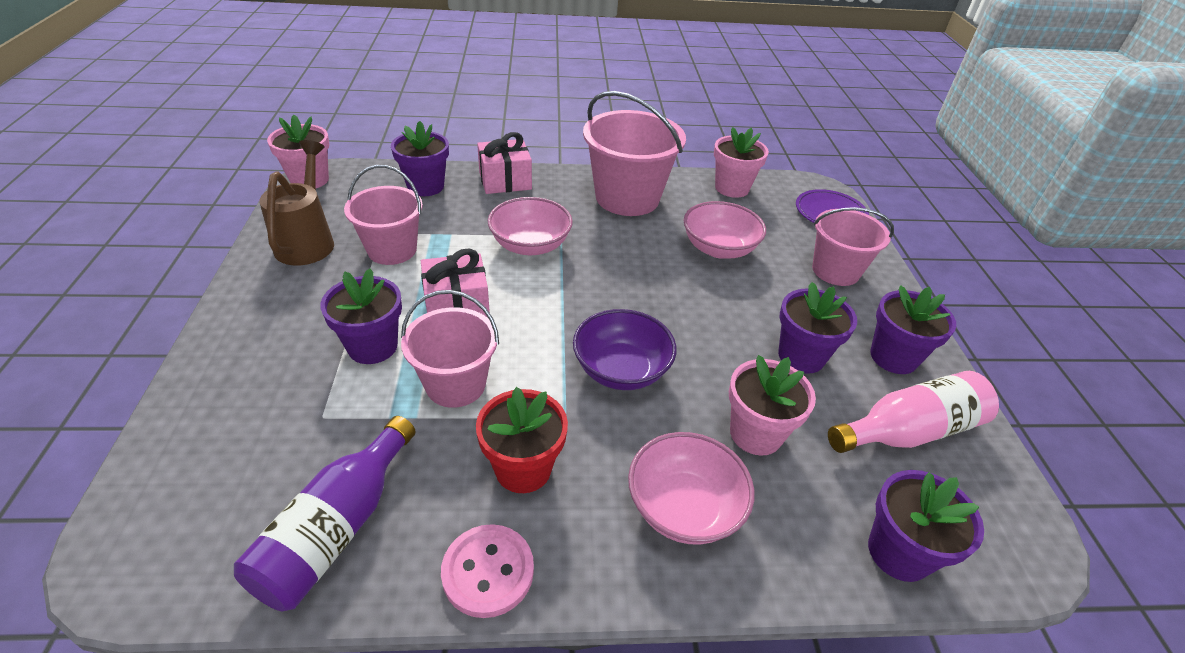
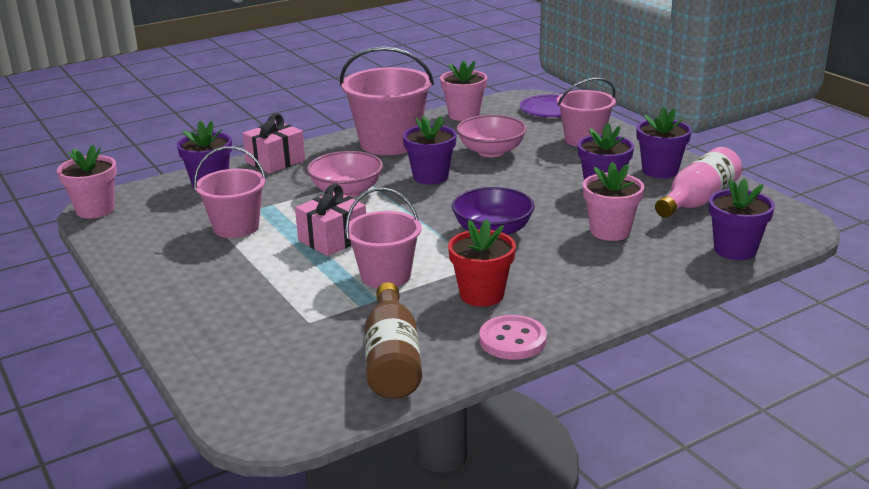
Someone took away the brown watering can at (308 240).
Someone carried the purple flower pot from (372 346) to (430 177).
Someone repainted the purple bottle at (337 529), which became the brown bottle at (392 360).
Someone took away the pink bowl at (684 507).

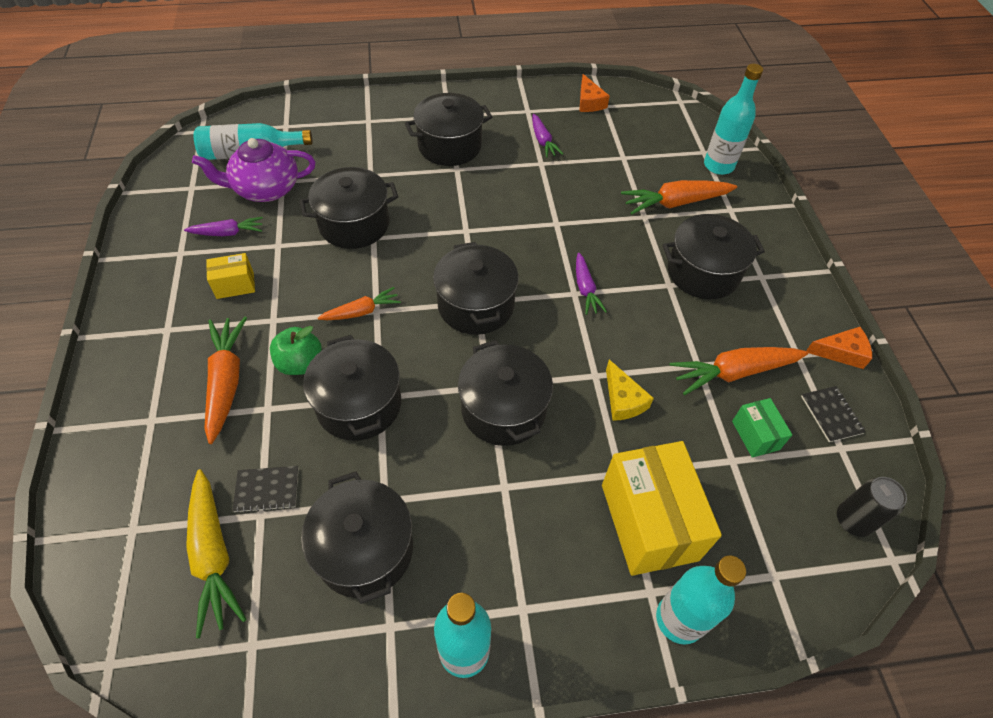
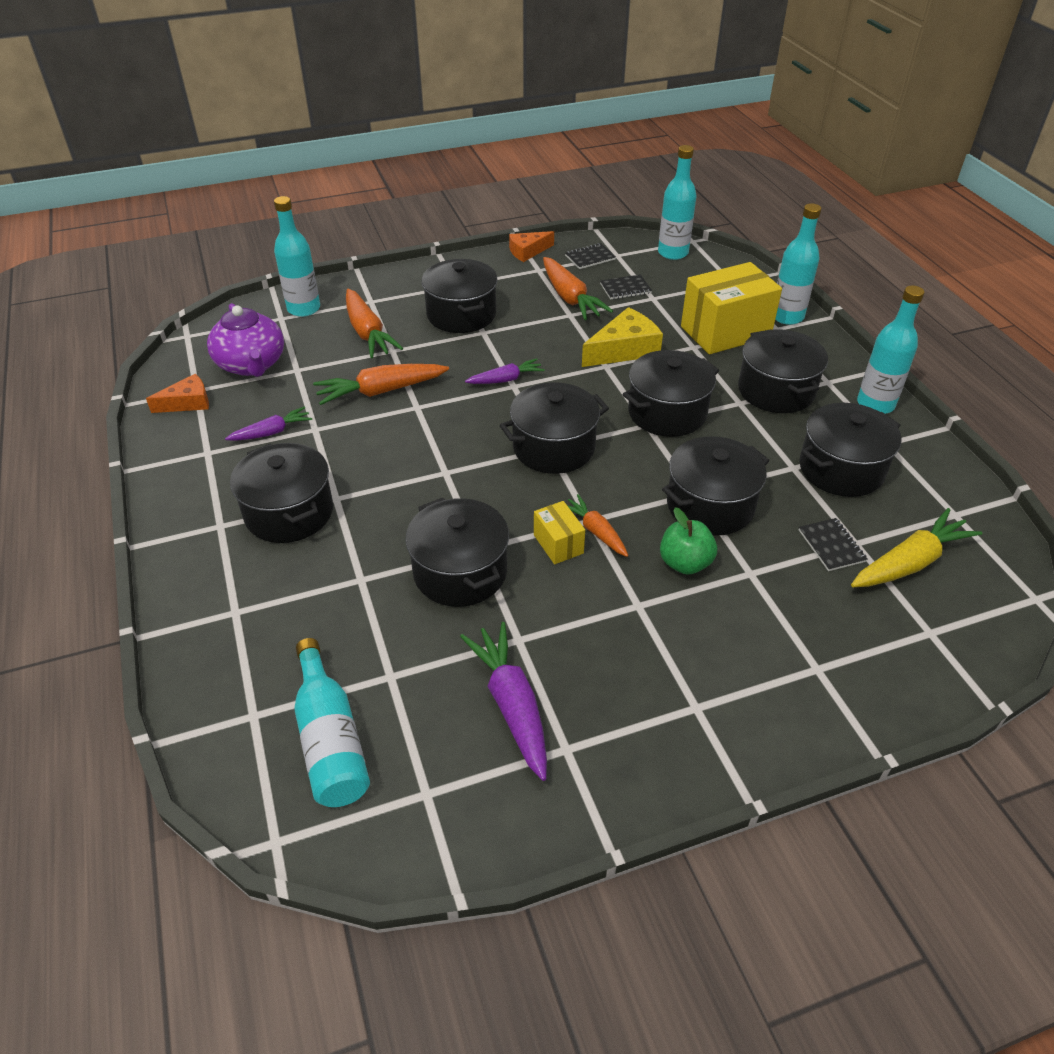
Someone carried the purple teapot from (266 189) to (251 364).
Someone scaled the purple carrot at (227 233) by 1.64.
Someone carried the yellow box from (235 285) to (558 544).
Someone carried the orange carrot from (226 381) to (381 391).
Someone rotated the orange cheese at (841 352) by 105 degrees counterclockwise.
Someone scaled the yellow cheese at (623 400) by 1.55.
Someone swapped the green box at (755 435) for the black notebook at (625 288).
Someone swapped the black can at (853 520) for the turquoise bottle at (673 253).
Someone put down the black pot at (776 390).

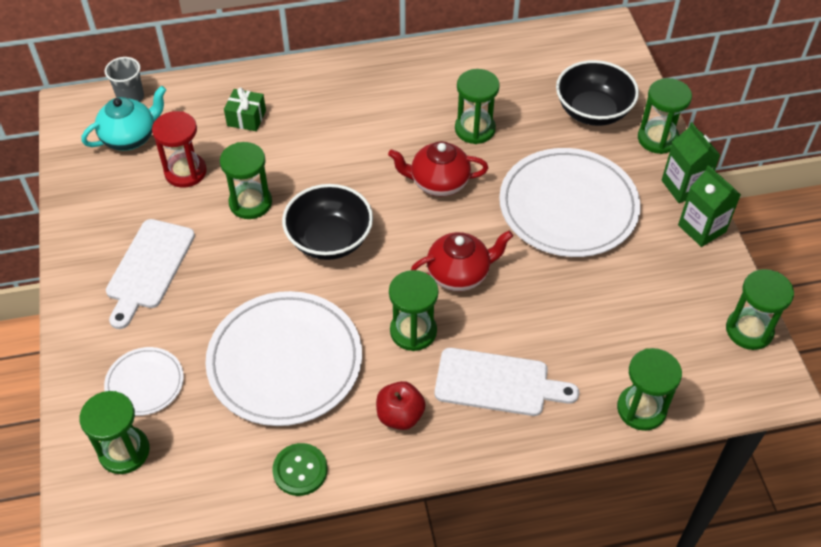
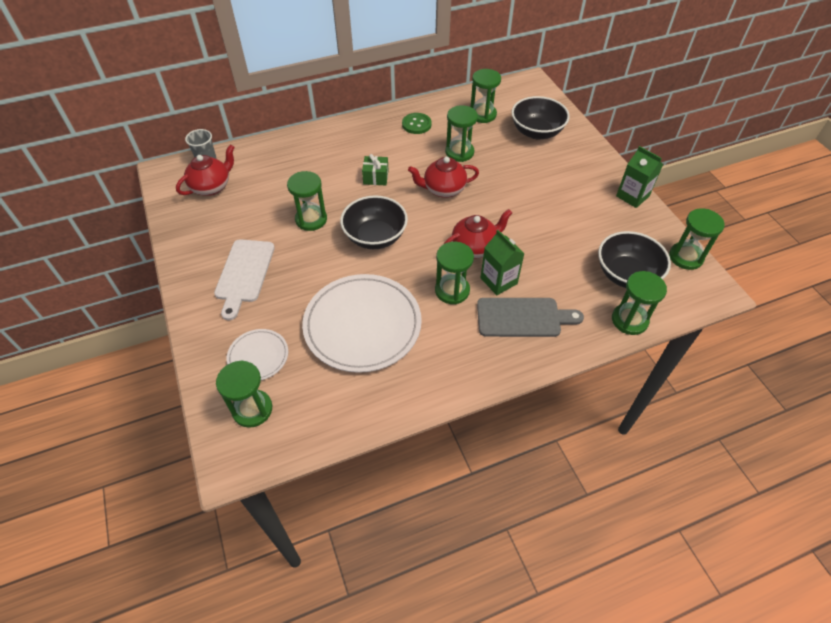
Someone carried the green hourglass from (657 139) to (482 114).
Someone repainted the turquoise teapot at (130 137), which became the red teapot at (212 187).
Someone carried the green gift from (246 118) to (376 177).
Someone took away the red hourglass at (185 172).
Someone carried the green carton from (684 187) to (498 281).
Someone took away the white plate at (568 206).
Someone repainted the white cutting board at (498 383), which became the grey cutting board at (523 317).
Someone took away the red apple at (400 416).
Someone carried the green button from (300 470) to (416 124).
Someone put down the black bowl at (626 274).

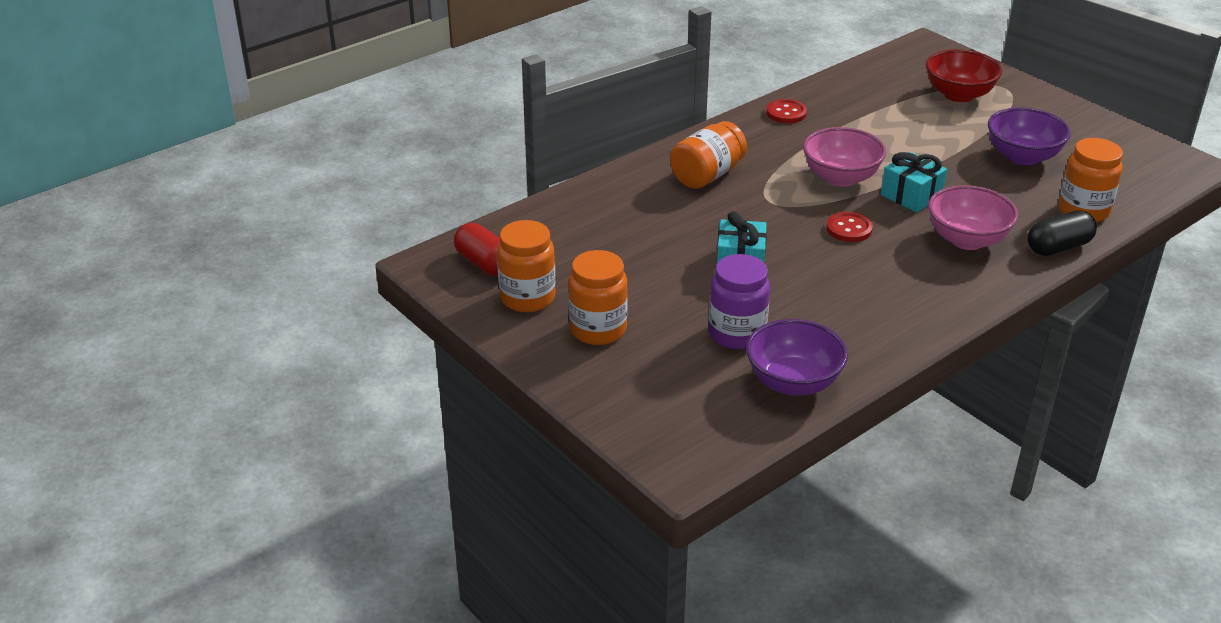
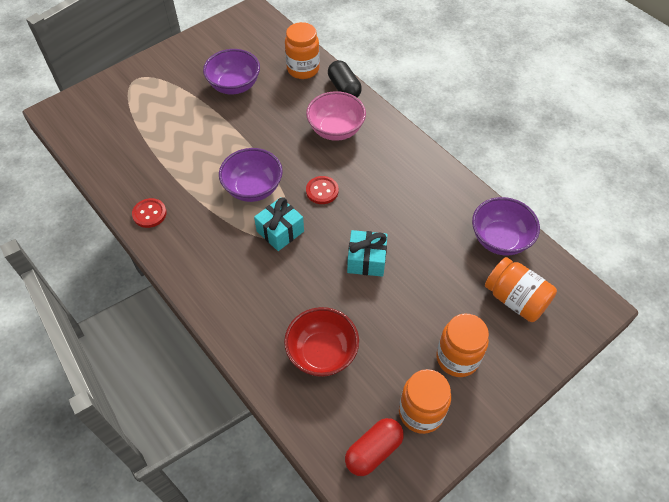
Someone carried the red bowl from (959 95) to (322 353).
Someone carried the orange jar from (707 175) to (515 299).
Someone repainted the pink bowl at (841 178), which became the purple bowl at (253 188).
Someone carried the turquoise gift from (911 196) to (280 231).
Someone took away the purple jar at (737 334).

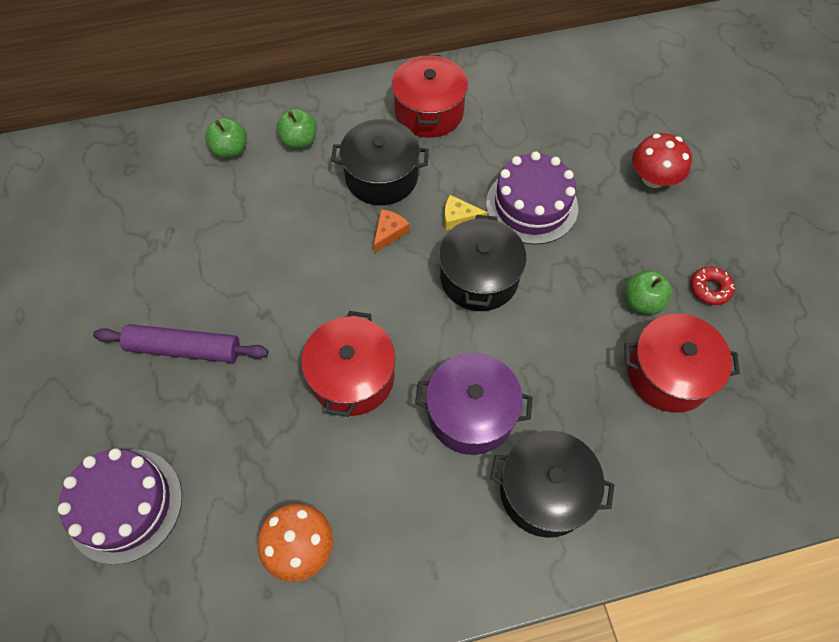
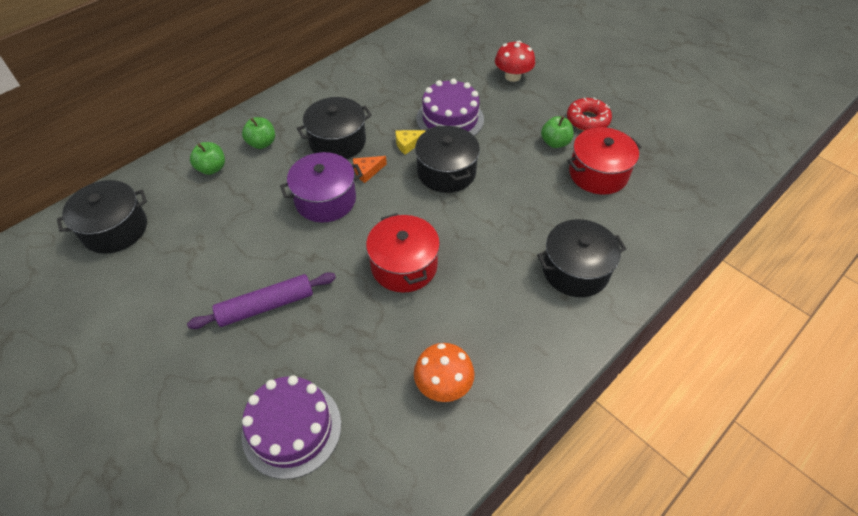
Someone took away the red pot at (429 112).
Someone rotated the orange cheese at (389 233) by 120 degrees counterclockwise.
Someone scaled the red donut at (710 289) by 1.50.
Someone carried the purple pot from (471 413) to (325 200).
Someone put down the black pot at (115 229).

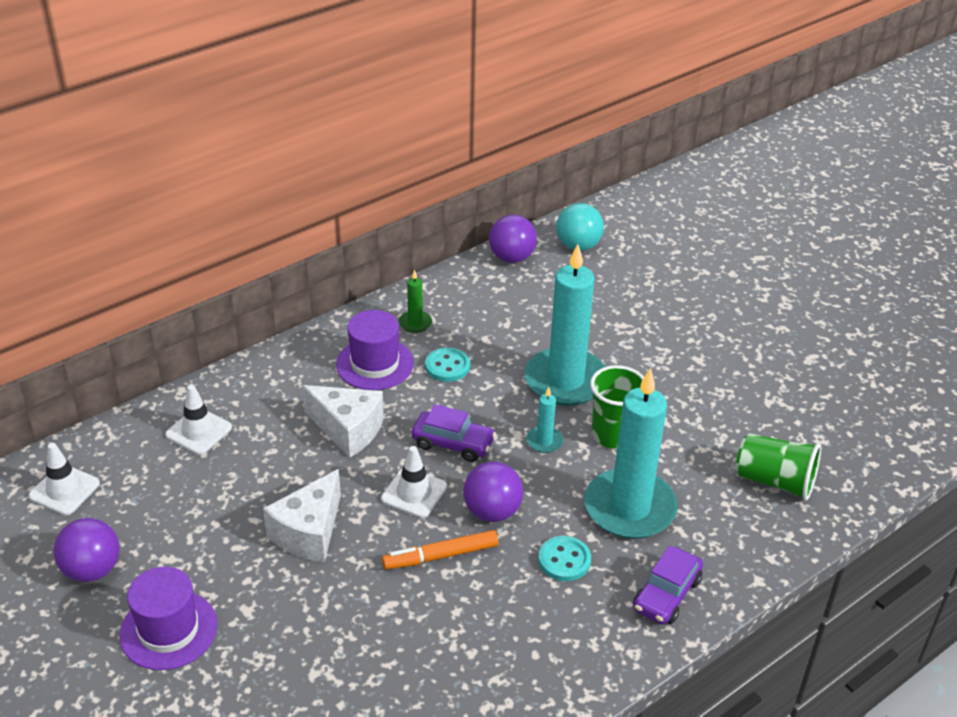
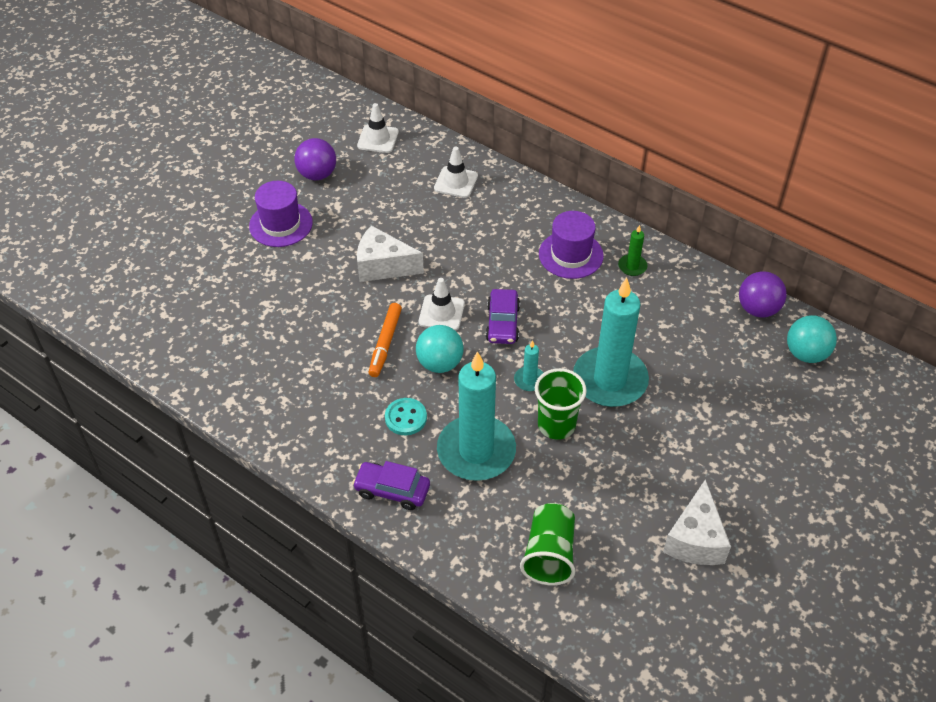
Someone took away the turquoise button at (447 366).
Someone carried the white cheese from (348 429) to (695 539).
Someone repainted the purple ball at (492 511), which became the turquoise ball at (440 363).
Someone rotated the orange marker at (441 556) by 135 degrees counterclockwise.

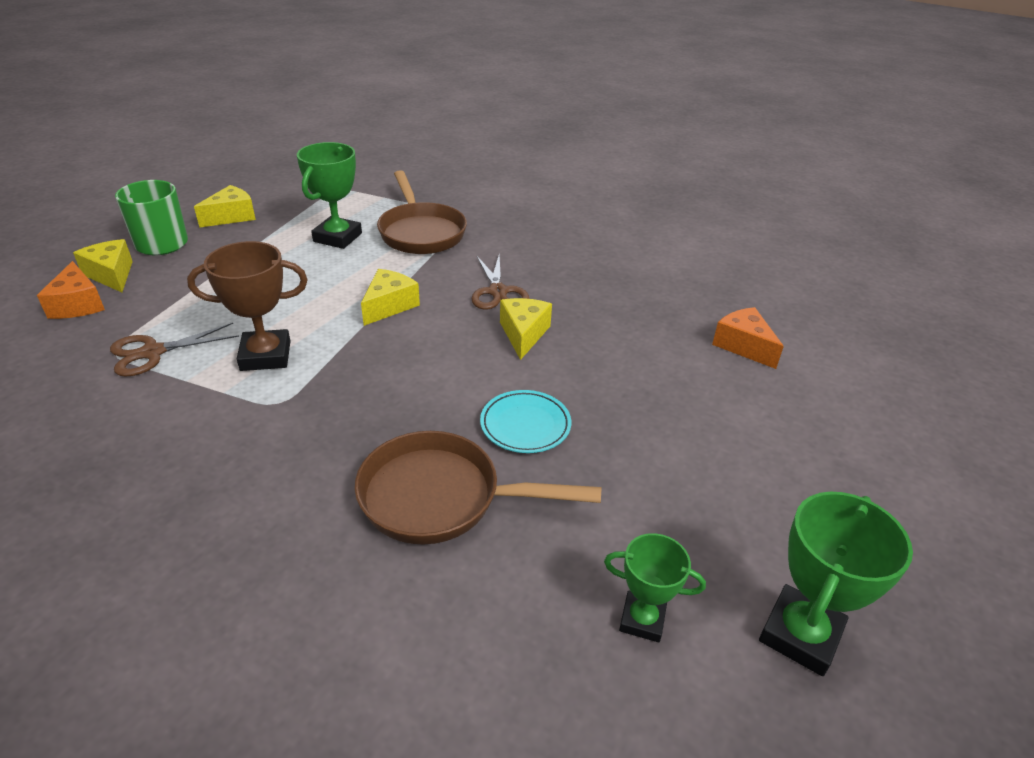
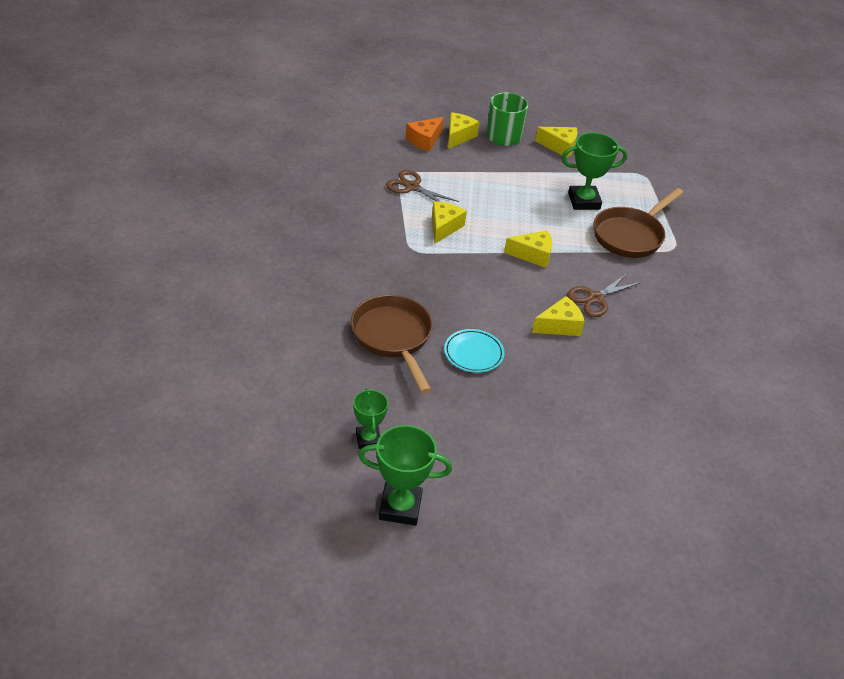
Someone swapped the brown trophy at (265 356) for the yellow cheese at (444 227).
Someone took away the orange cheese at (743 346).

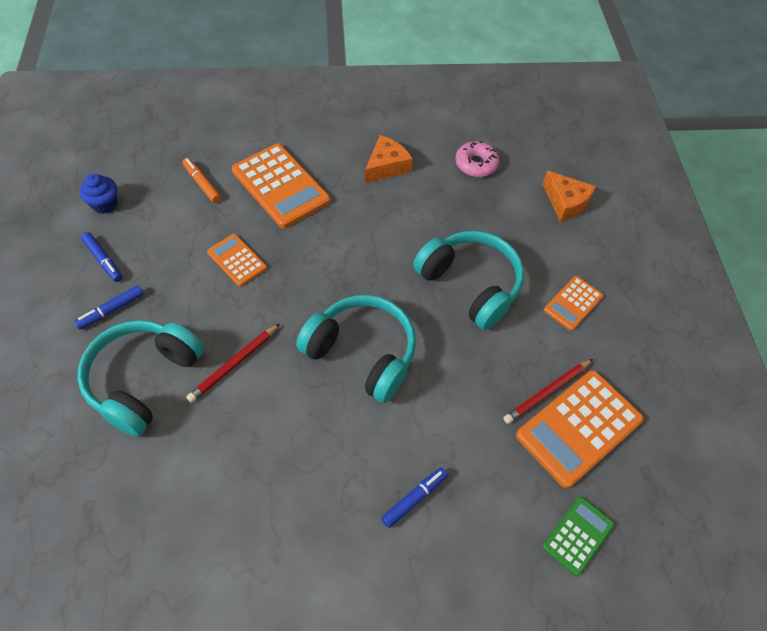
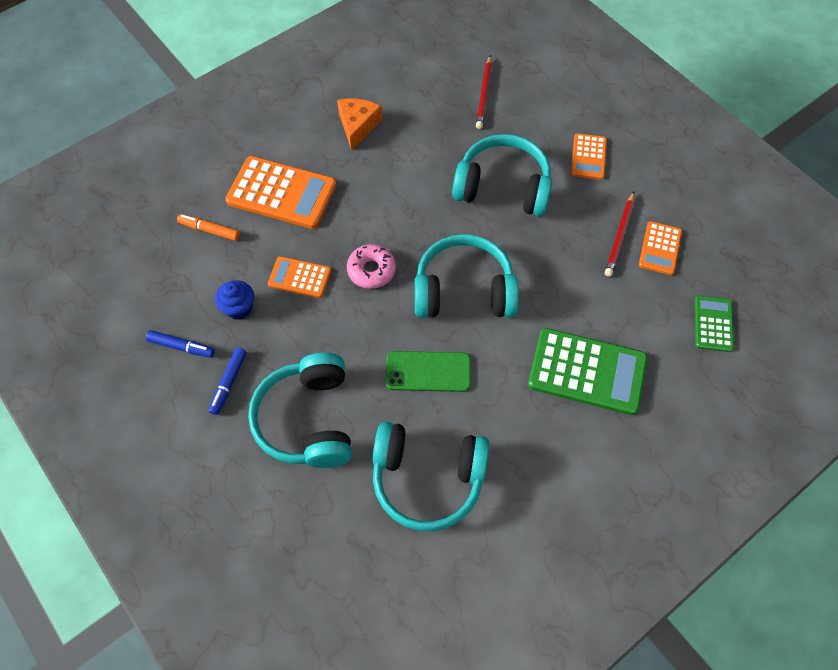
Someone carried the pink donut from (476 164) to (371 270).
Someone took away the orange cheese at (565 203).
Someone carried the blue cupcake from (105 204) to (239 308).
Someone carried the red pencil from (234 364) to (484 94).
Someone scaled the orange calculator at (579 428) by 0.55.
Someone swapped the blue marker at (414 498) for the green calculator at (587 371).
Someone put down the green phone at (428 371).
Someone put down the turquoise headphones at (428 478).

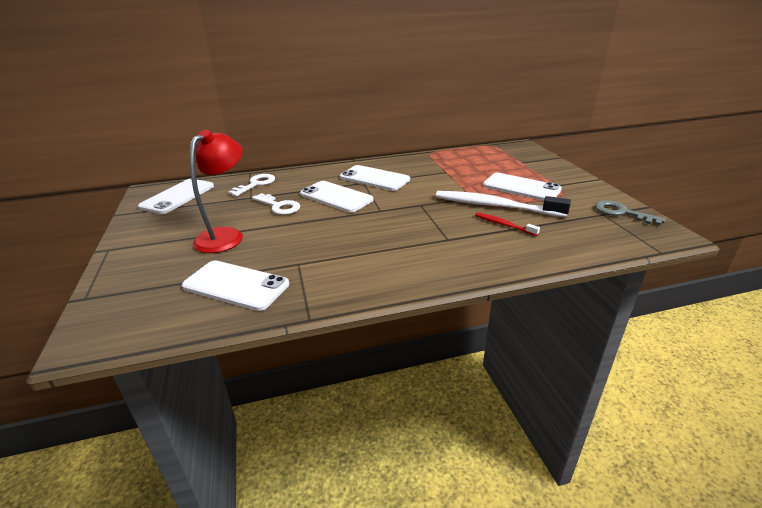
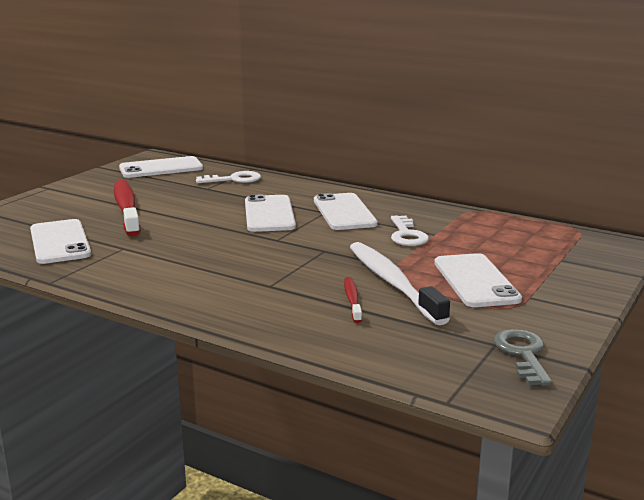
Someone swapped the red lamp at (226 235) for the red toothbrush at (126 208).
Someone carried the white key from (279 206) to (407 235).

